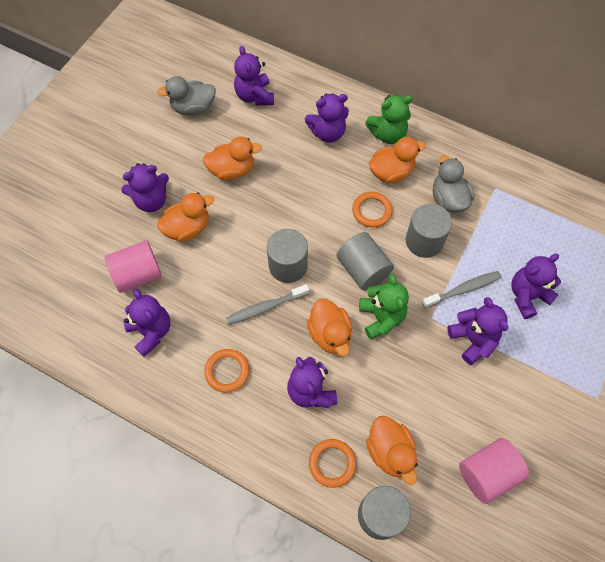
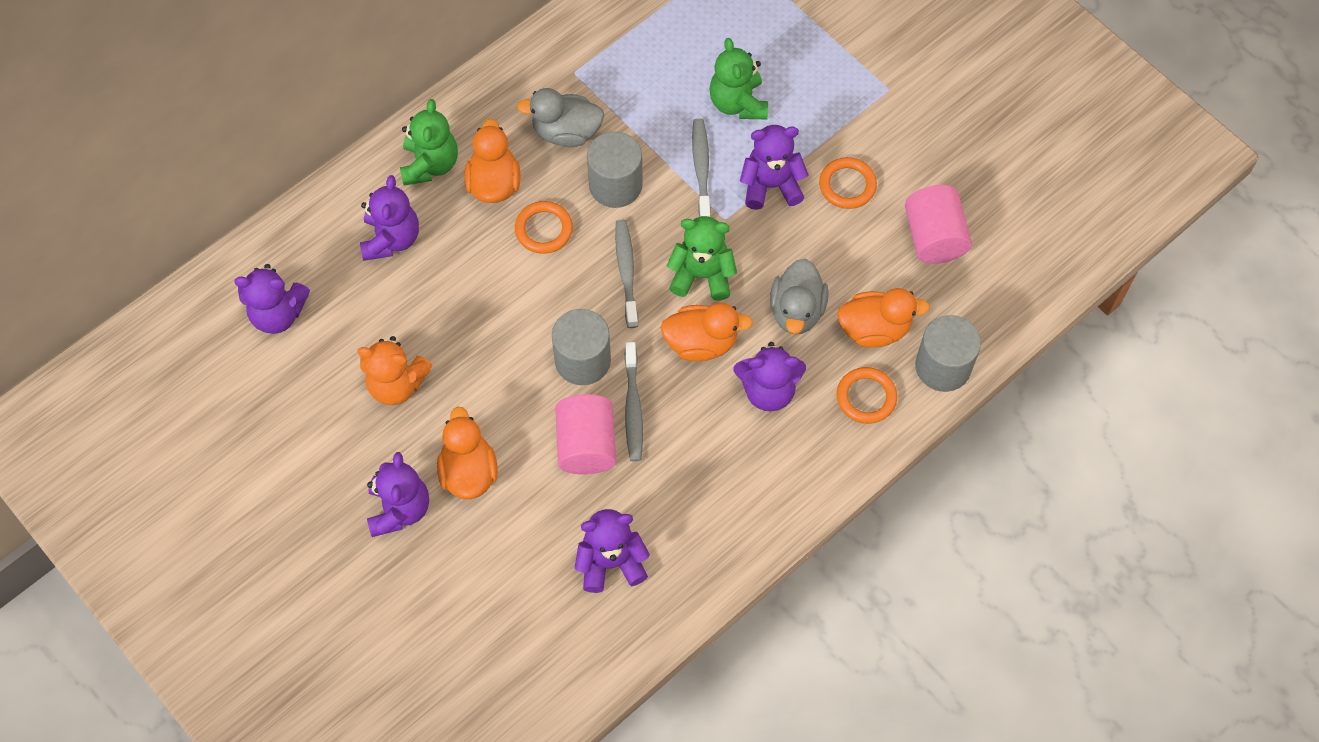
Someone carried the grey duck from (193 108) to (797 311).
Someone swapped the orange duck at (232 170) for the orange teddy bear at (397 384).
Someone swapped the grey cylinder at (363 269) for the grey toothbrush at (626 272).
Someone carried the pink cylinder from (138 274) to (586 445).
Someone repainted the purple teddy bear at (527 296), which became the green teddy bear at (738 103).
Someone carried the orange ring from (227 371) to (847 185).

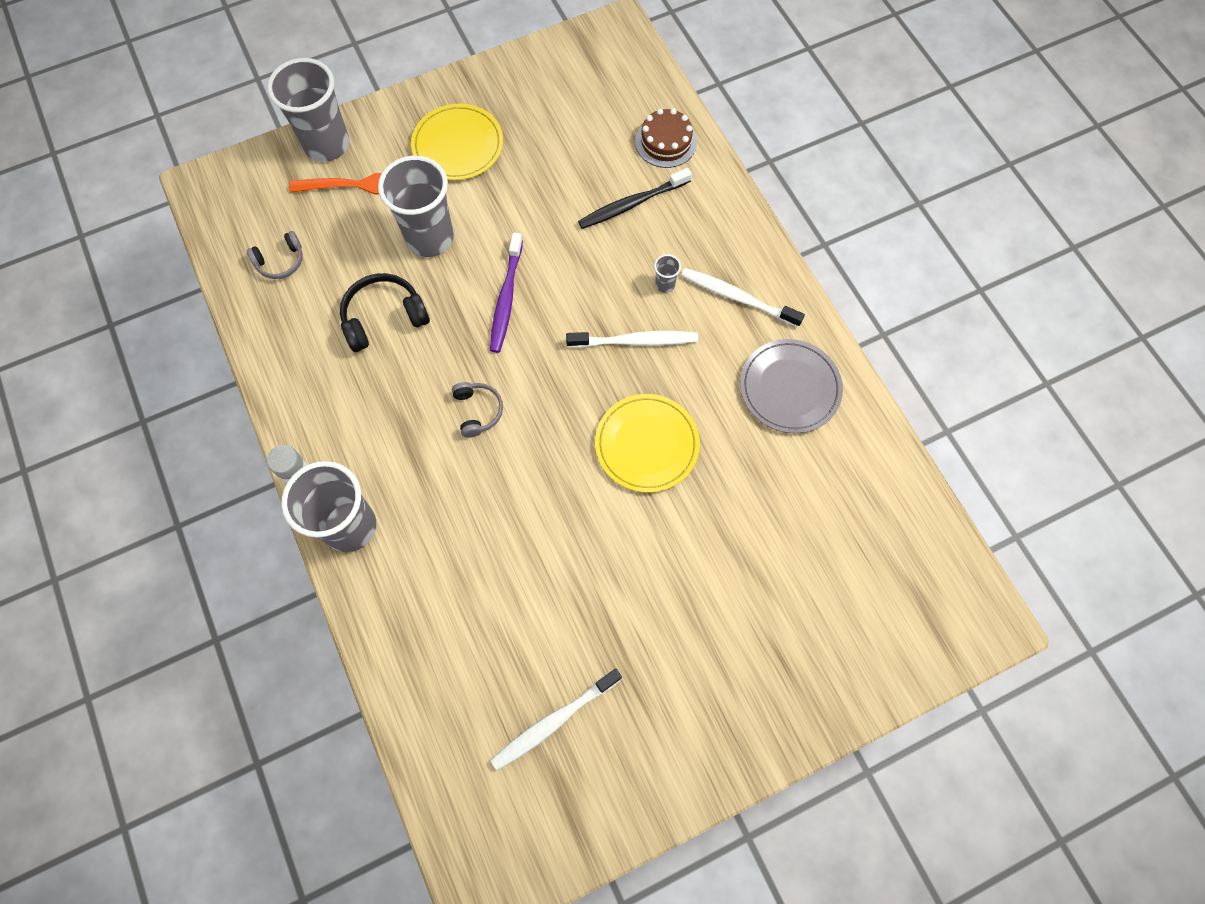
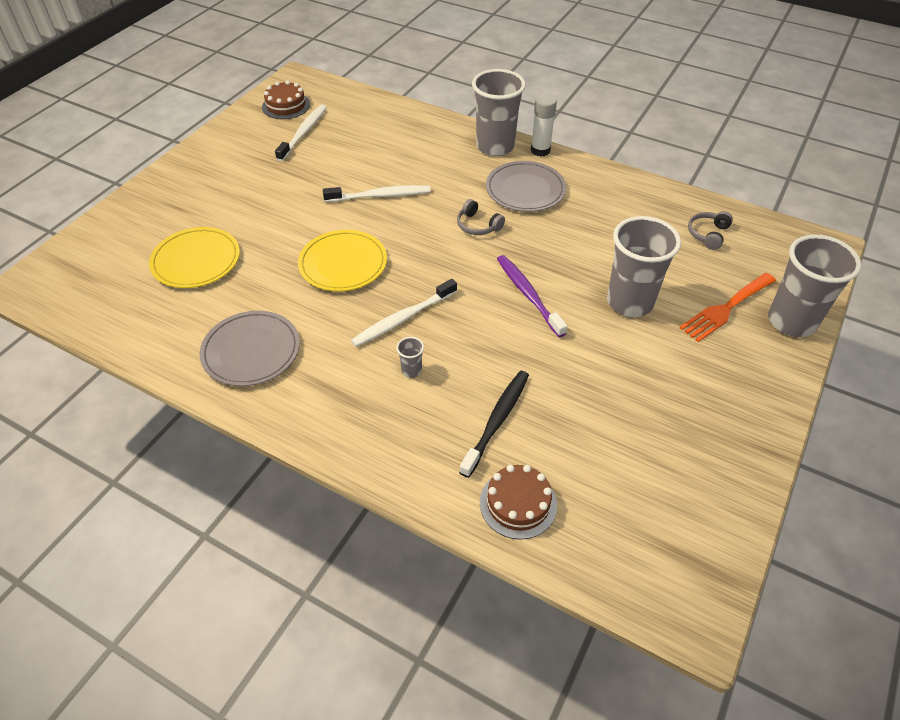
Someone carried the yellow plate from (458 145) to (196 260).
Someone carried the white toothbrush from (738 298) to (380 196).
Someone took away the black headphones at (384 317).
Someone put down the brown cake at (286 105).
Someone put down the grey plate at (525 189).

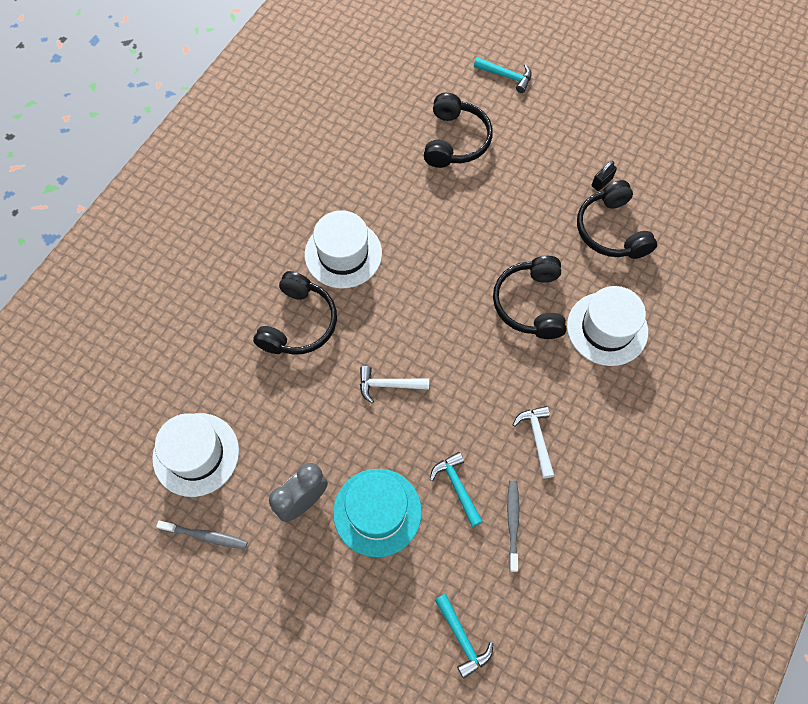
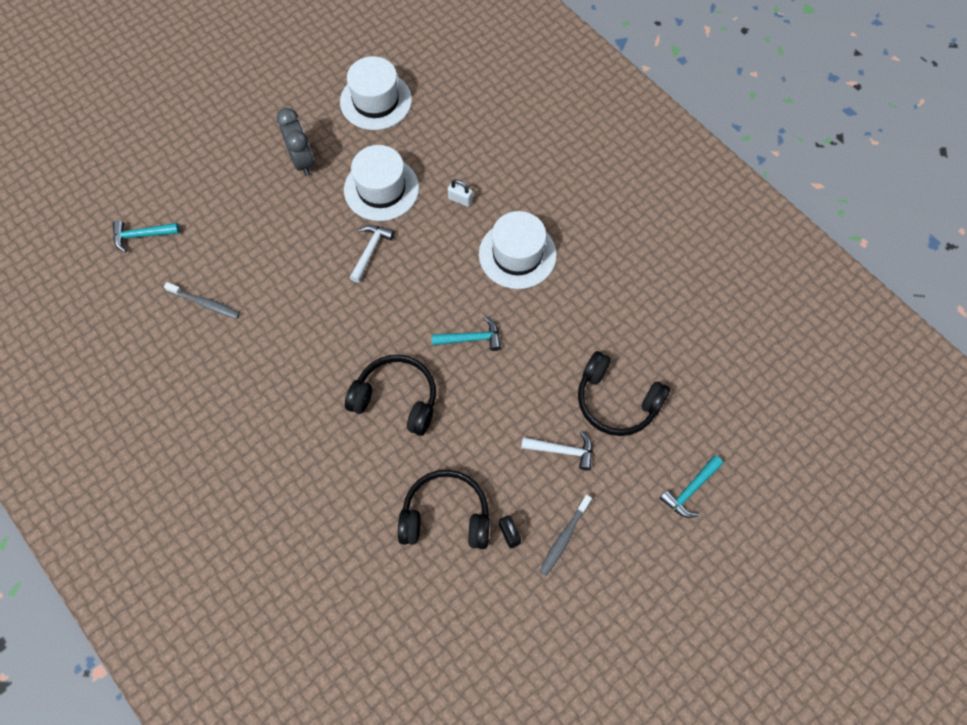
Someone swapped the black headphones at (298 323) for the white padlock at (460 199).
Someone carried the white hat from (607 328) to (381 189).
Someone carried the white hammer from (537 438) to (562 450).
Someone carried the turquoise hammer from (457 487) to (471 338).
Someone took away the turquoise hat at (377 512).
Someone carried the grey toothbrush from (205 536) to (564 537).

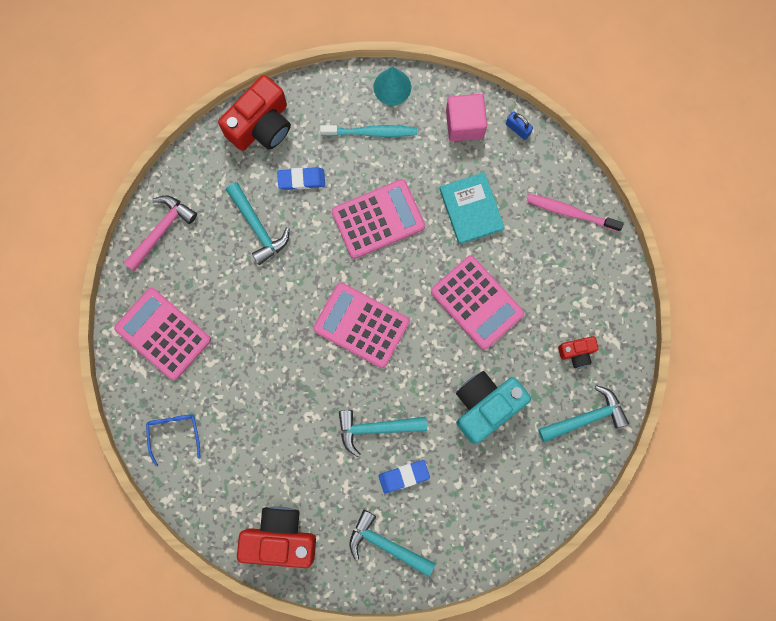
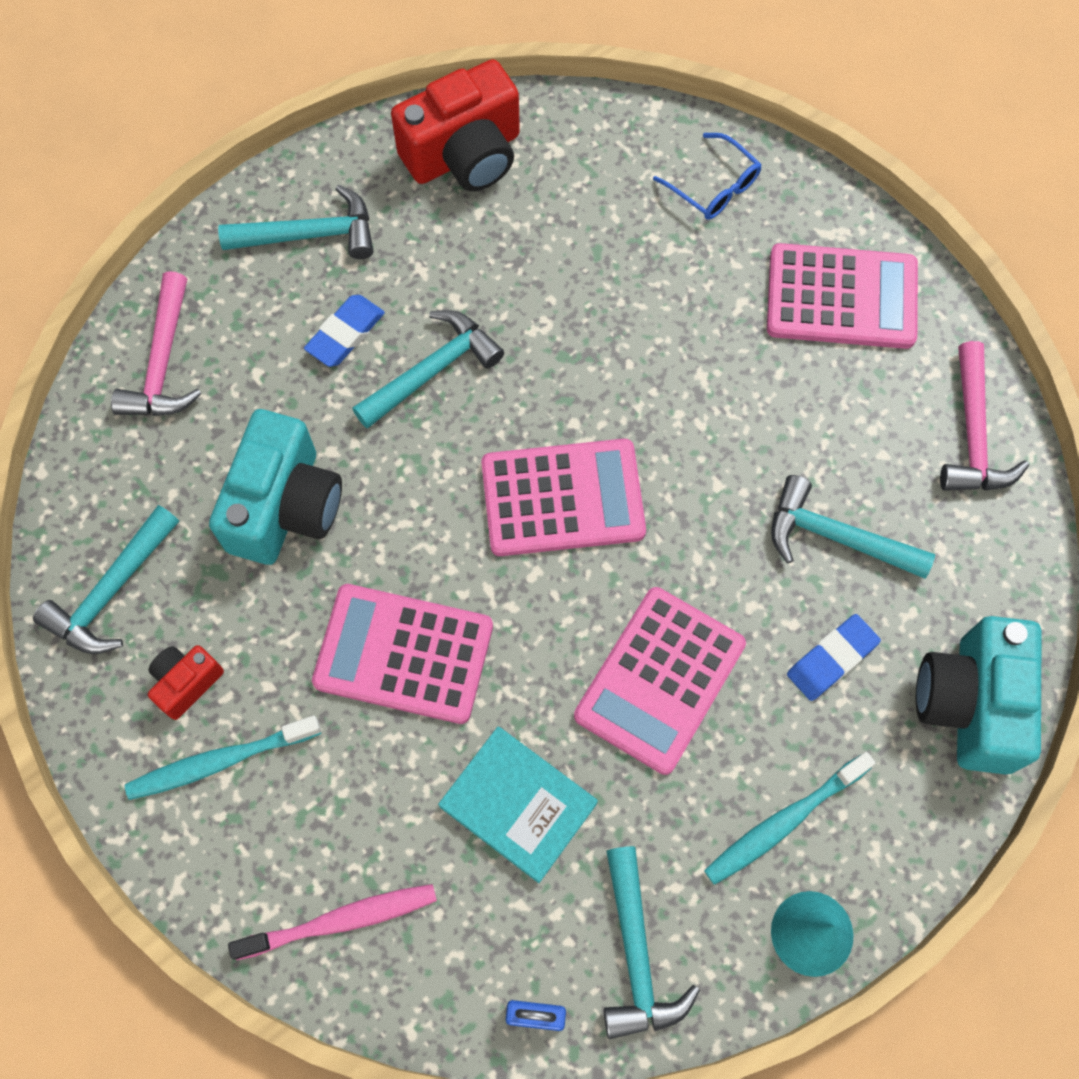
Someone repainted the red camera at (261 125), which became the turquoise camera at (970 703).
Someone swapped the pink cube at (464 124) for the turquoise hammer at (636 955).
Someone put down the pink hammer at (163 363).
Someone put down the turquoise toothbrush at (220 761).

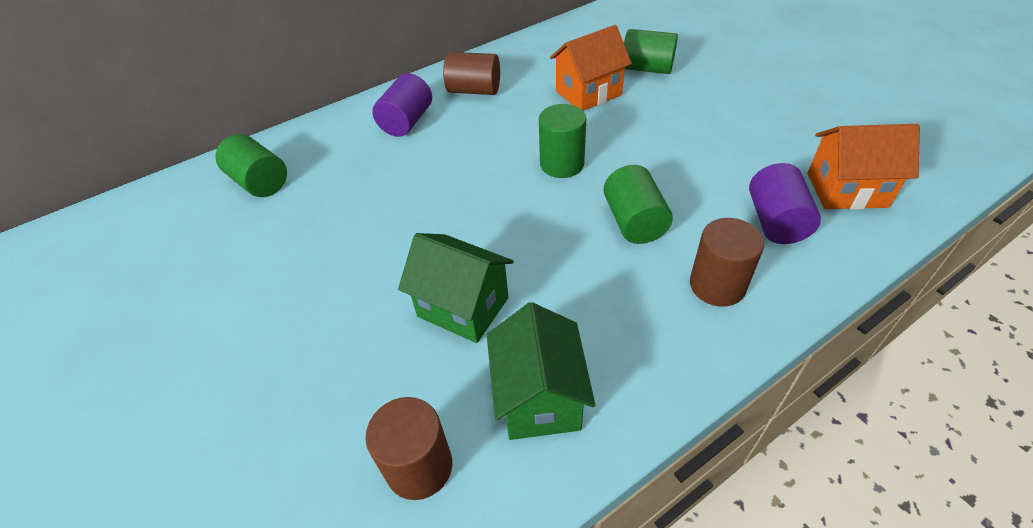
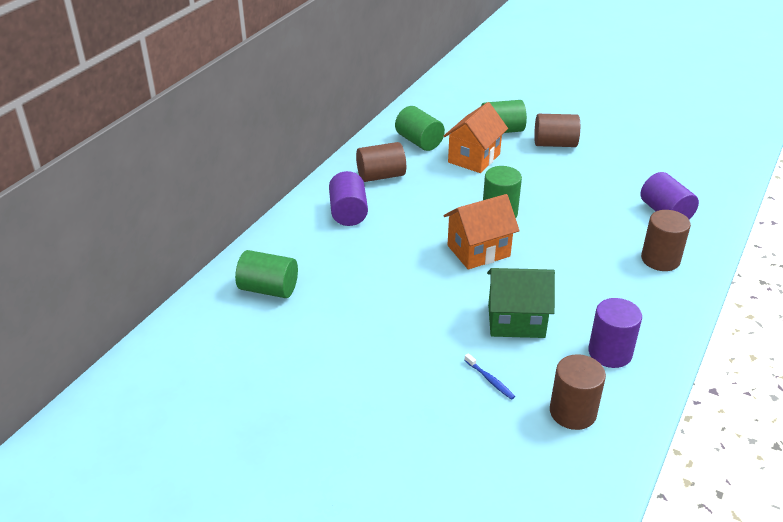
Someone carried the orange house from (846 190) to (478 251).
Someone carried the green cylinder from (634 222) to (419 141).
Someone swapped the green house at (539 398) for the purple cylinder at (610 353).
Someone put down the brown cylinder at (555 144).
Someone put down the blue toothbrush at (490 380).

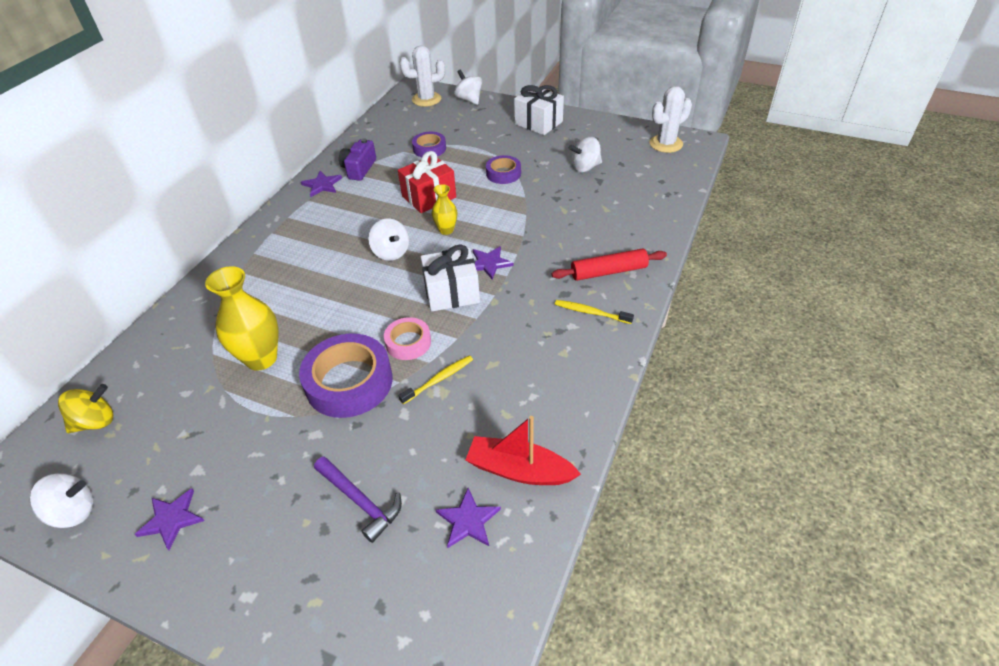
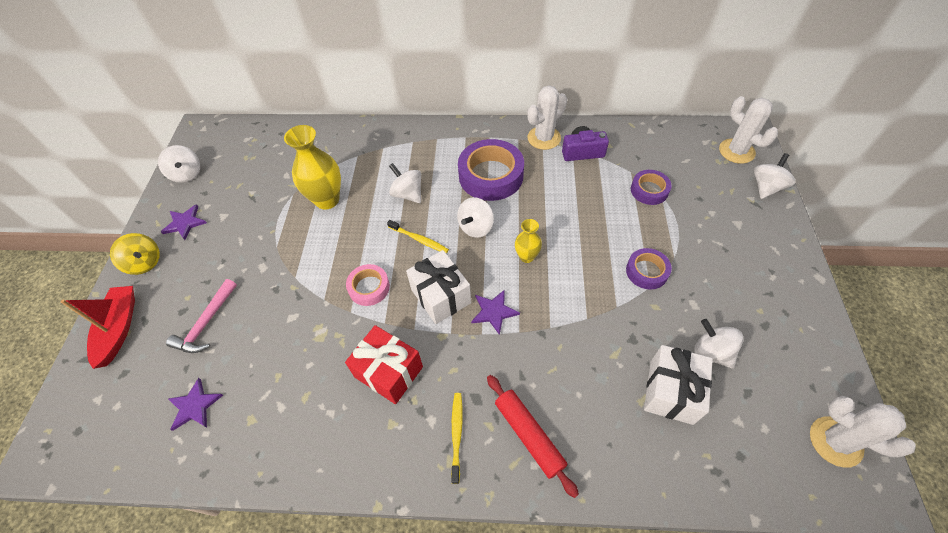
Someone carried the white gift from (538 123) to (671 391).
Someone carried the red gift from (429 197) to (389 372).
Someone swapped the purple star at (322 185) for the white cactus at (544 138).
Someone carried the purple tape from (349 382) to (491 175).
Someone carried the yellow toothbrush from (439 379) to (419 240).
Someone carried the yellow spinning top from (96 422) to (145 263).
Someone carried the red boat from (519 470) to (119 329).
Someone repainted the purple hammer at (360 501), which became the pink hammer at (206 323).
Someone put down the white spinning top at (408 194).

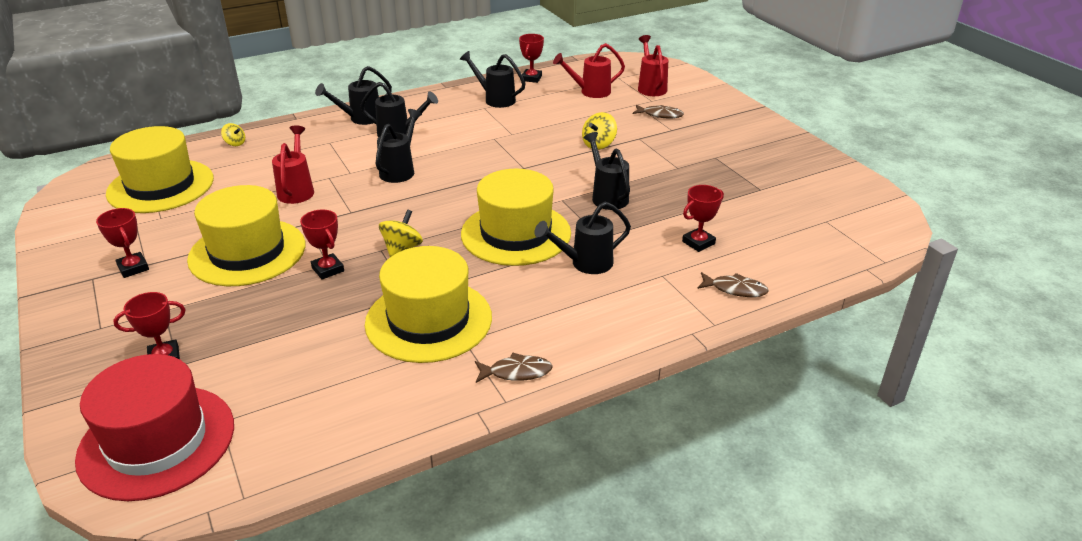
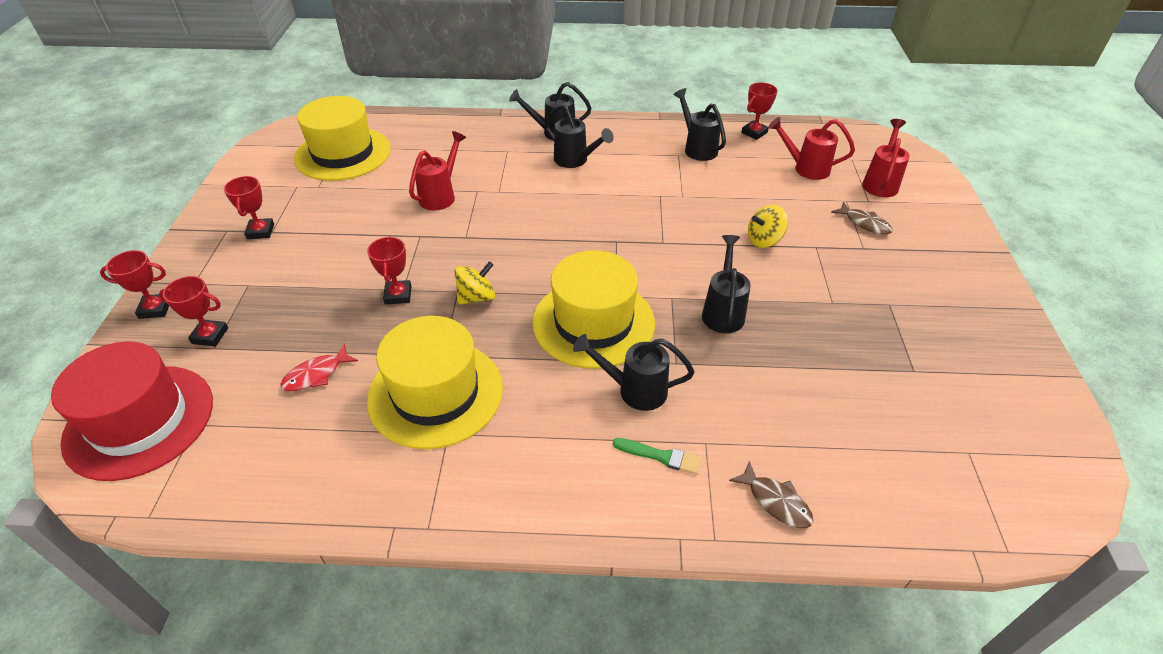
Someone took away the black watering can at (400 170).
Someone took away the yellow spinning top at (235 143).
Someone took away the yellow hat at (247 252).
Someone carried the red trophy from (698 243) to (155 309).
Someone took away the brown fish at (516 372).
Someone put down the red fish at (316 375).
Someone put down the green brush at (661 456).

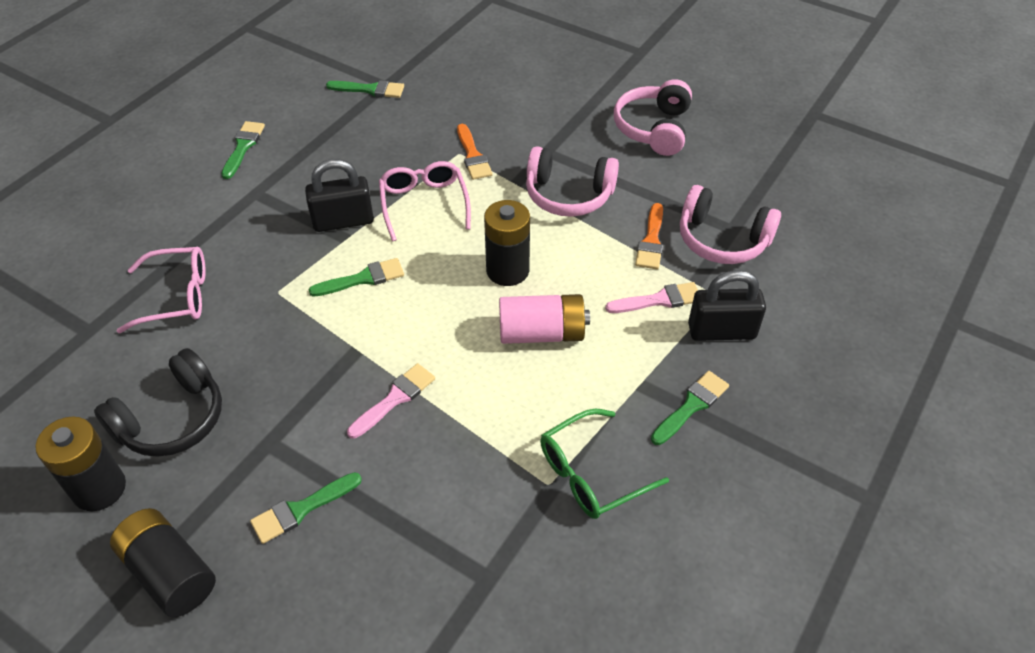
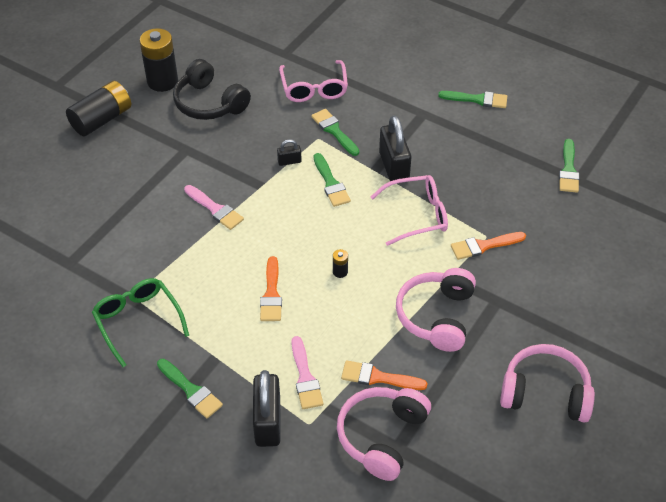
Someone scaled the black battery at (507 270) by 0.42.
Someone swapped the pink battery at (542 333) for the orange brush at (271 294).
Someone carried the green brush from (301 509) to (334 131).
Someone put down the black padlock at (289 161).

